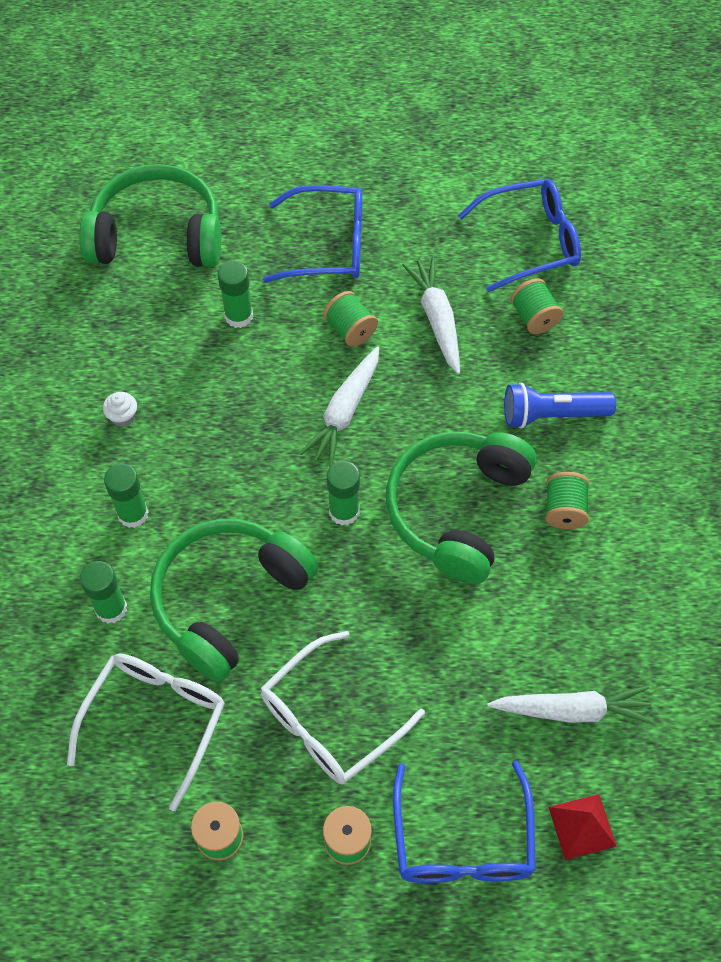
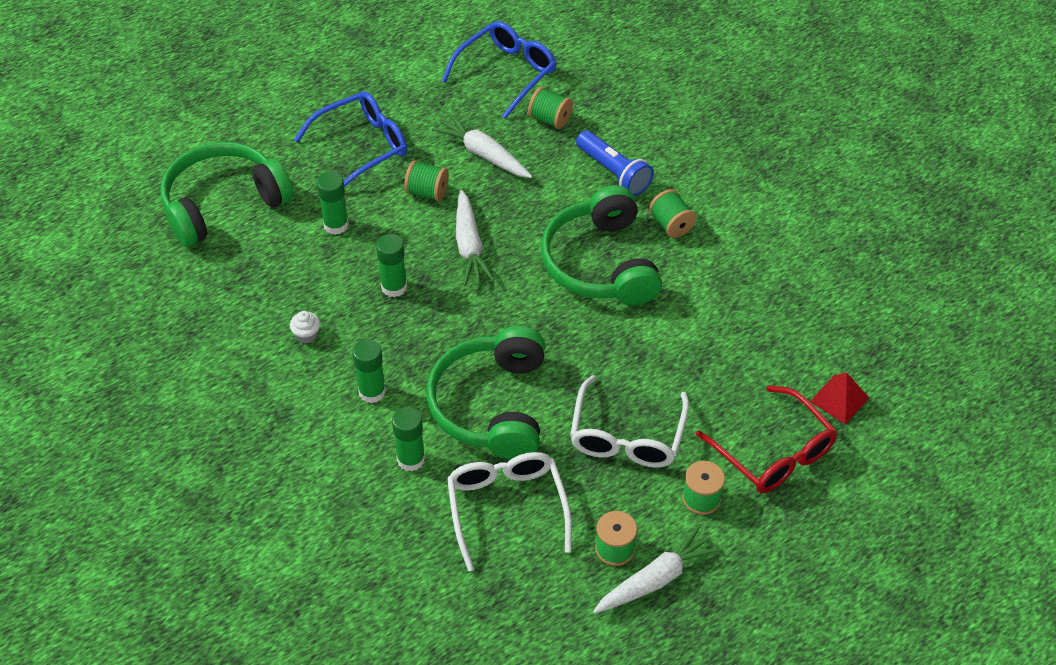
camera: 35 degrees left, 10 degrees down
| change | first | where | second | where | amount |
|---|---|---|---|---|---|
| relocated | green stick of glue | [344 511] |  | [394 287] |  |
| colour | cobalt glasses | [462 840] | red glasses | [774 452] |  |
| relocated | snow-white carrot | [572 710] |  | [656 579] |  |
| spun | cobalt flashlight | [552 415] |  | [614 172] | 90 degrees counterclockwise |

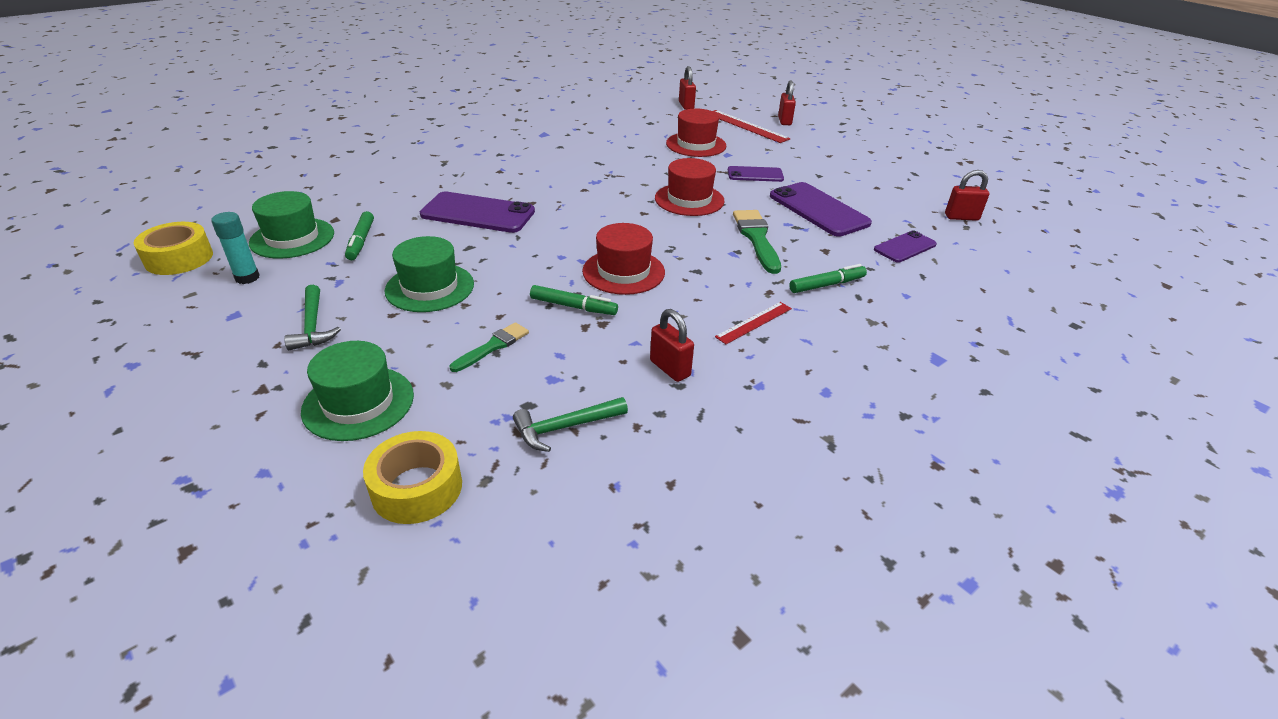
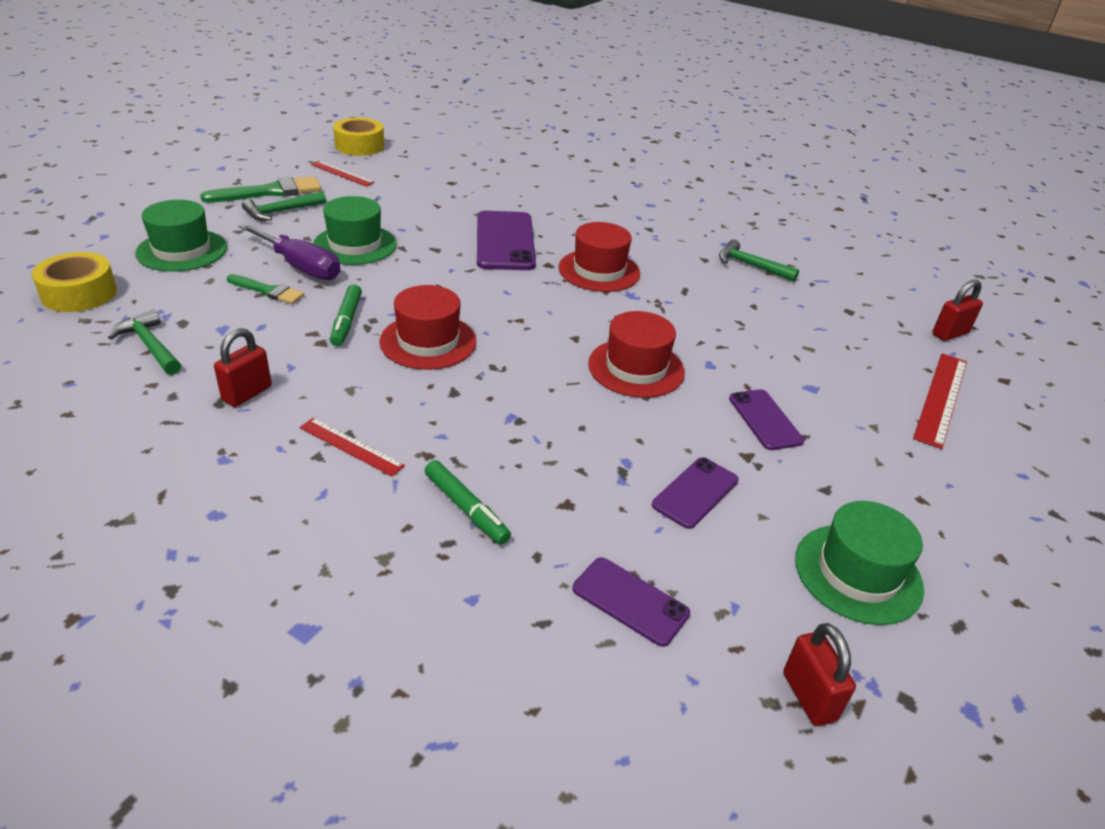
camera: 70 degrees right, 0 degrees up
| change | first | where | second | where | amount |
|---|---|---|---|---|---|
| exchanged | turquoise stick of glue | [247 278] | red measuring stick | [342 173] |  |
| relocated | green hat | [292 238] |  | [858 573] |  |
| missing | green marker pen | [361 241] |  |  |  |
| relocated | red hat | [696 145] |  | [599 271] |  |
| relocated | green brush | [756 238] |  | [269 192] |  |
| size | violet phone | [818 210] |  | [695 492] | x0.58 |
| missing | red small lock | [784 121] |  |  |  |
| appeared |  |  | violet screwdriver | [300 266] |  |
| appeared |  |  | green carpenter's hammer | [751 265] |  |

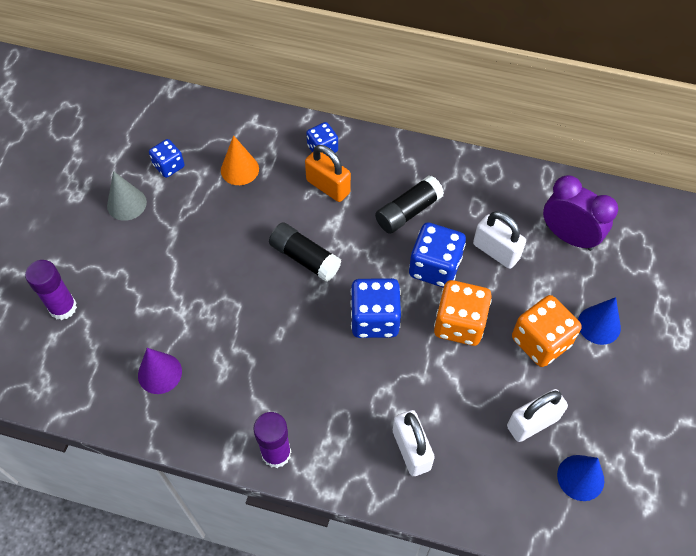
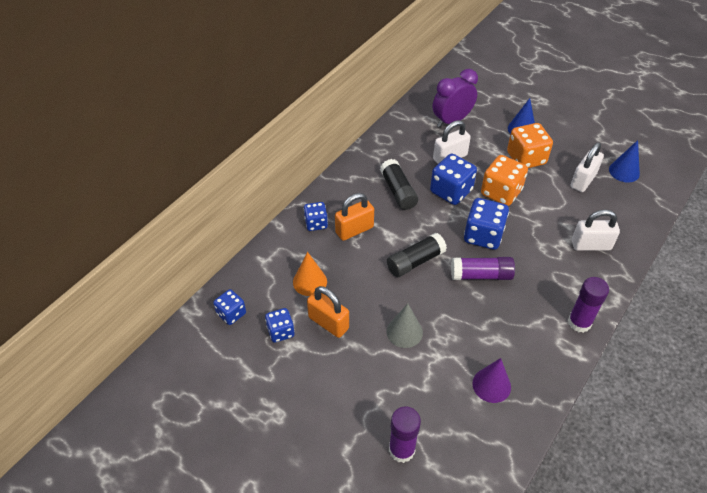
camera: 70 degrees left, 10 degrees down
| change | first | where | second | where | amount |
|---|---|---|---|---|---|
| relocated | grey cone shape | [126 204] |  | [404 332] |  |
| spun | snow-white small lock | [532 423] |  | [583 180] | 45 degrees clockwise |
| appeared |  |  | cobalt dice | [231 314] |  |
| appeared |  |  | orange small lock | [328 323] |  |
| appeared |  |  | violet stick of glue | [481 275] |  |

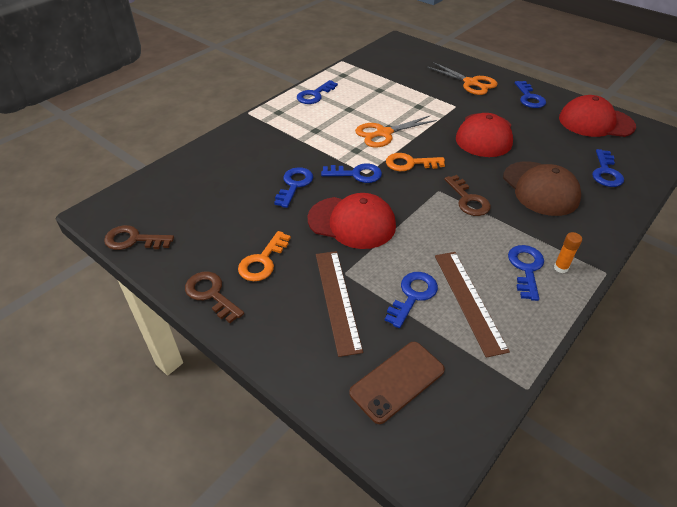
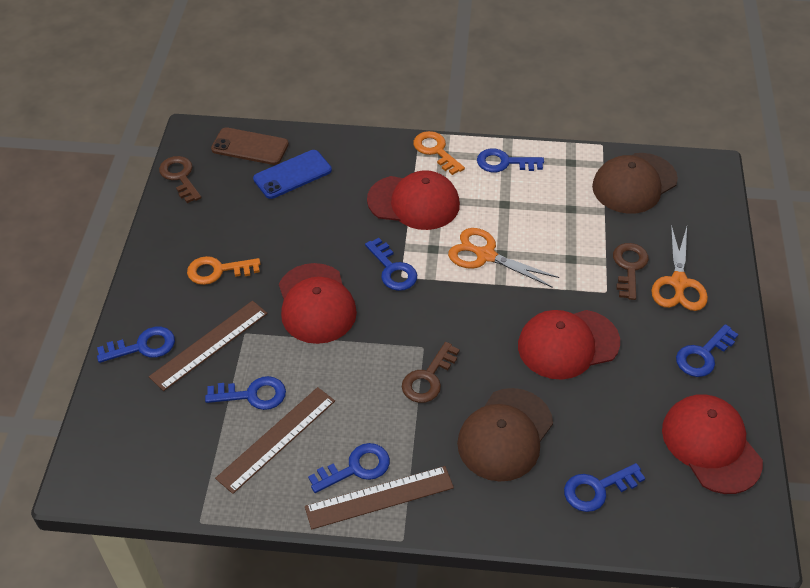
camera: 55 degrees right, 5 degrees up
| change | first | where | second | where | amount |
|---|---|---|---|---|---|
| relocated | brown key | [211 294] |  | [629 267] |  |
| relocated | cobalt key | [294 185] |  | [143 346] |  |
| relocated | brown phone | [397 381] |  | [250 147] |  |
| relocated | orange key | [410 163] |  | [435 151] |  |
| exchanged | orange stick of glue | [560 268] | brown measuring stick | [379 497] |  |
| appeared |  |  | cobalt phone | [292 175] |  |
| appeared |  |  | red cap | [414 202] |  |
| appeared |  |  | brown cap | [634 183] |  |

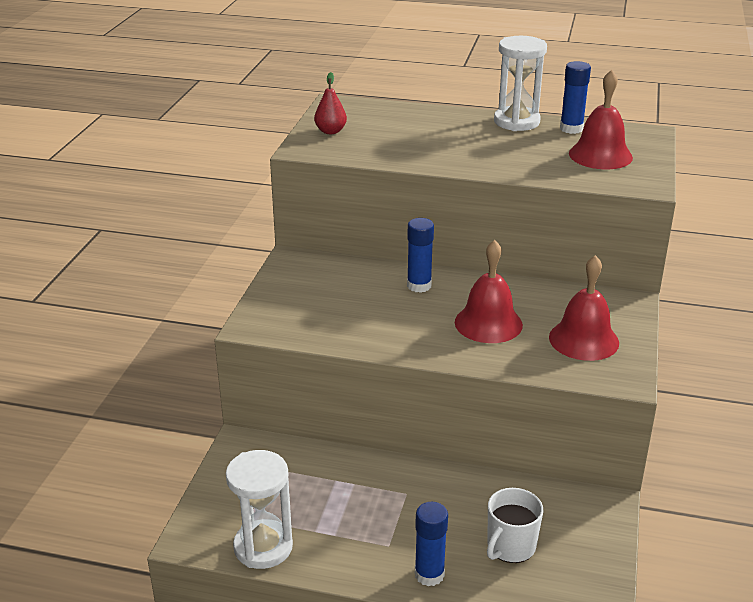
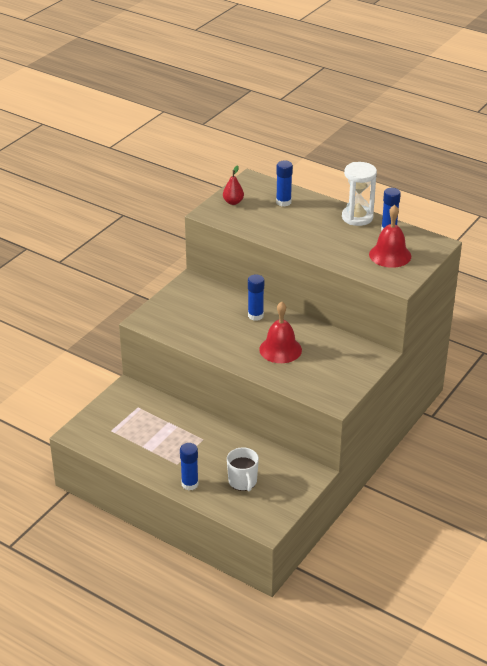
camera: 20 degrees right, 5 degrees up
| change | first | where | second | where | amount |
|---|---|---|---|---|---|
| missing | snow-white hourglass | [263 547] |  |  |  |
| spun | snow-white mug | [510 546] |  | [243 481] | 75 degrees counterclockwise |
| missing | red school bell | [583 340] |  |  |  |
| appeared |  |  | cobalt stick of glue | [283 202] |  |

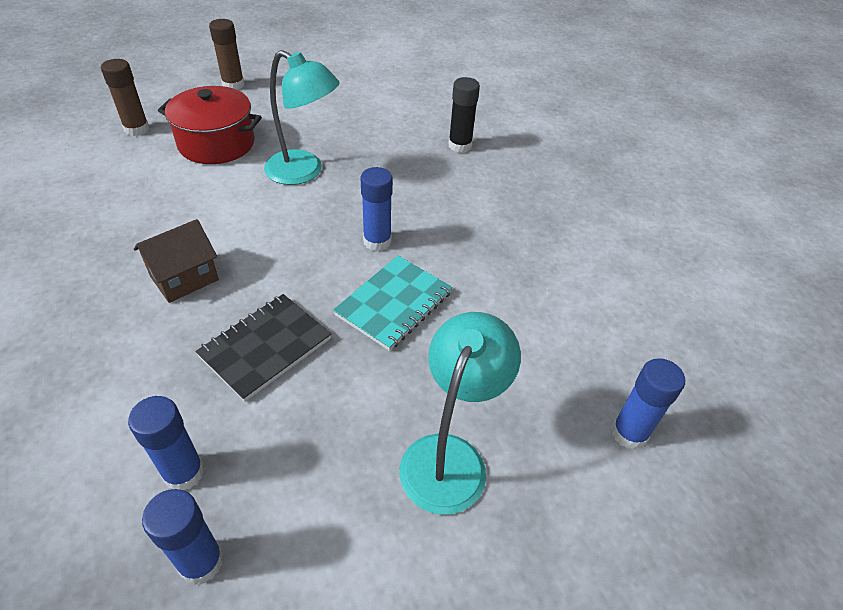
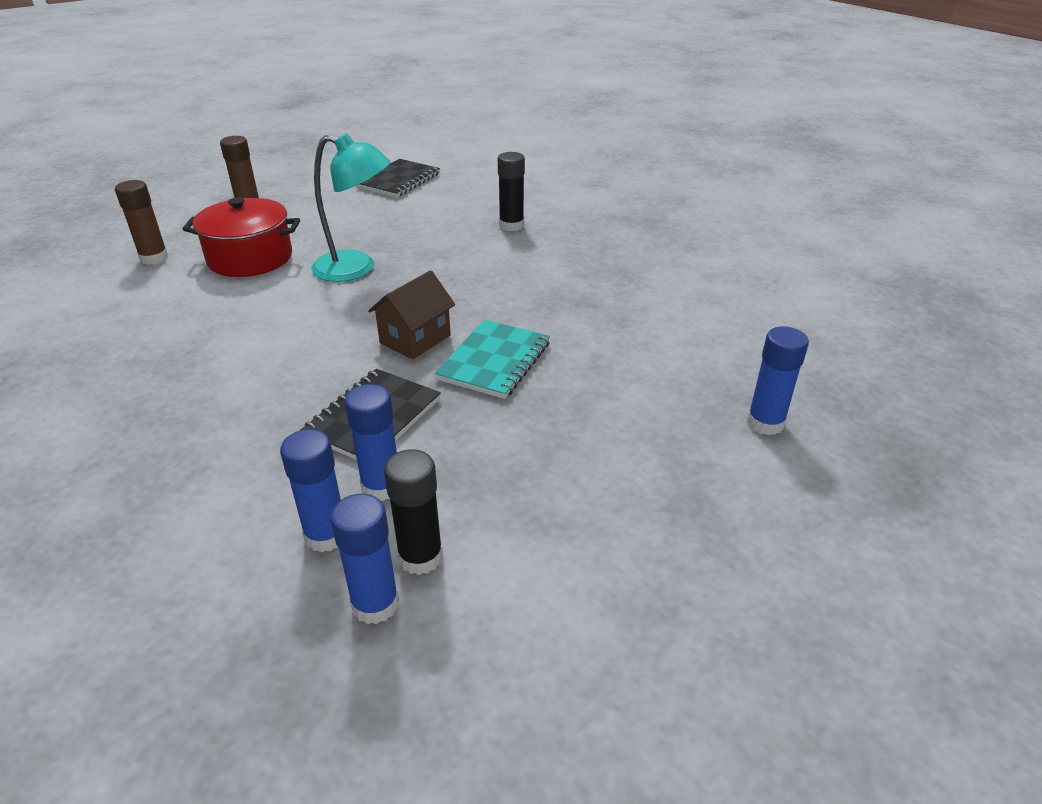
camera: 10 degrees left, 10 degrees down
| change | first | where | second | where | amount |
|---|---|---|---|---|---|
| relocated | brown house | [184 278] |  | [415 339] |  |
| relocated | cobalt stick of glue | [377 241] |  | [381 486] |  |
| missing | turquoise desk lamp | [450 456] |  |  |  |
| appeared |  |  | black exercise book | [398 181] |  |
| appeared |  |  | black stick of glue | [420 557] |  |

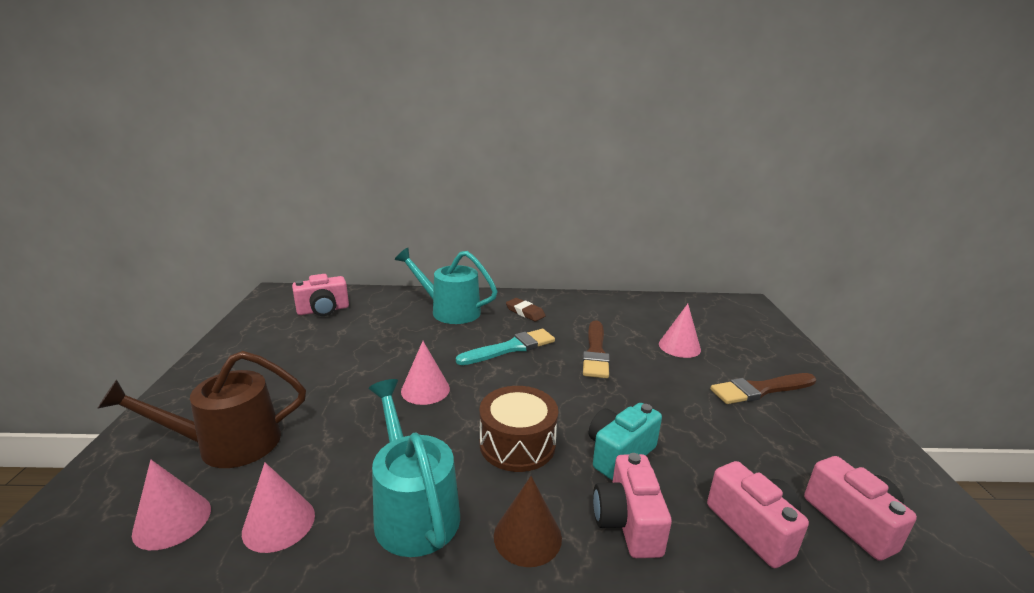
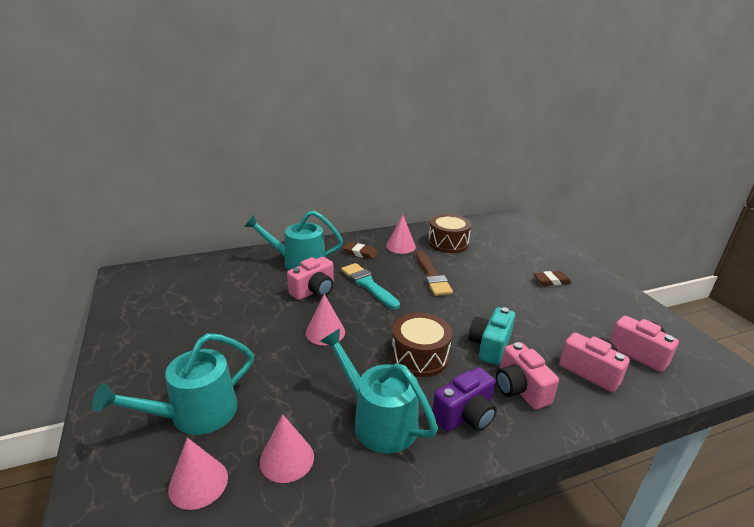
camera: 20 degrees left, 5 degrees up
| change | first | where | second | where | amount |
|---|---|---|---|---|---|
| colour | brown watering pot | [228 444] | turquoise watering pot | [195 414] |  |
| relocated | pink compact camera | [323 310] |  | [314 291] |  |
| spun | turquoise brush | [510 348] |  | [368 285] | 75 degrees counterclockwise |
| exchanged | brown cone shape | [527 536] | violet compact camera | [465 415] |  |
| relocated | pink cone shape | [679 346] |  | [400 246] |  |
| exchanged | brown brush | [760 389] | brown eraser | [551 281] |  |
| appeared |  |  | brown toy drum | [448 243] |  |

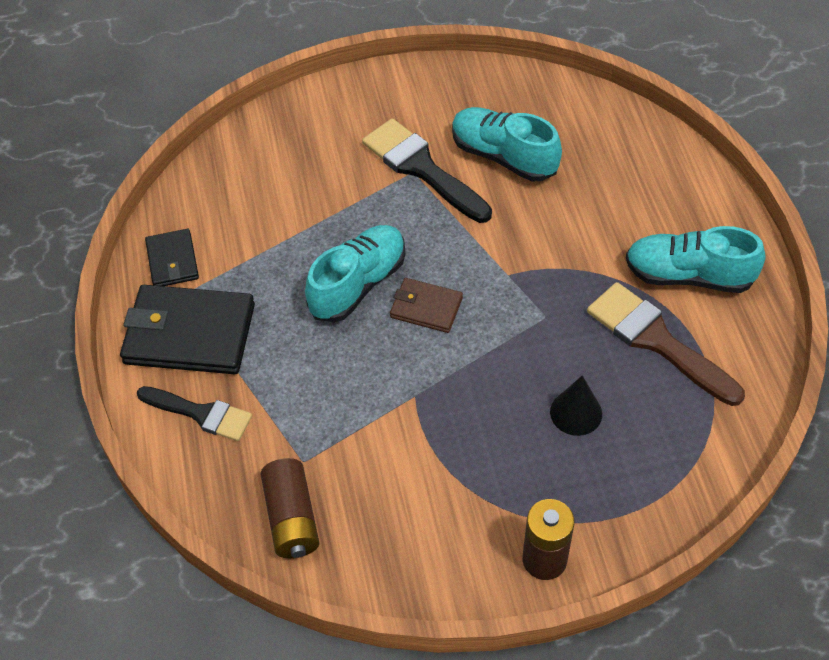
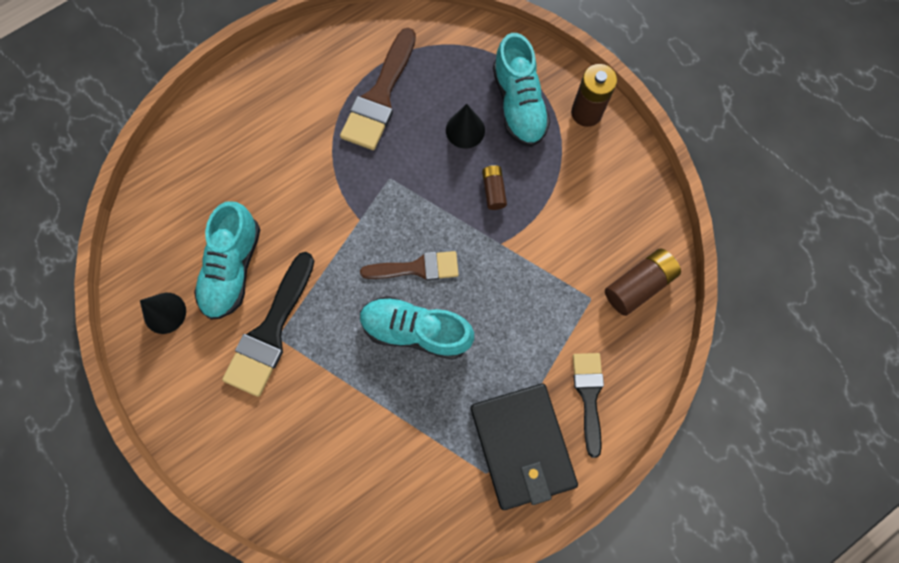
camera: 115 degrees left, 20 degrees up
| change | first | where | second | where | amount |
|---|---|---|---|---|---|
| missing | black wallet | [172 261] |  |  |  |
| exchanged | brown wallet | [426 307] | brown brush | [417 268] |  |
| relocated | turquoise lace-up shoe | [689 276] |  | [518 104] |  |
| appeared |  |  | black cone shape | [165 313] |  |
| appeared |  |  | brown power cell | [493 190] |  |

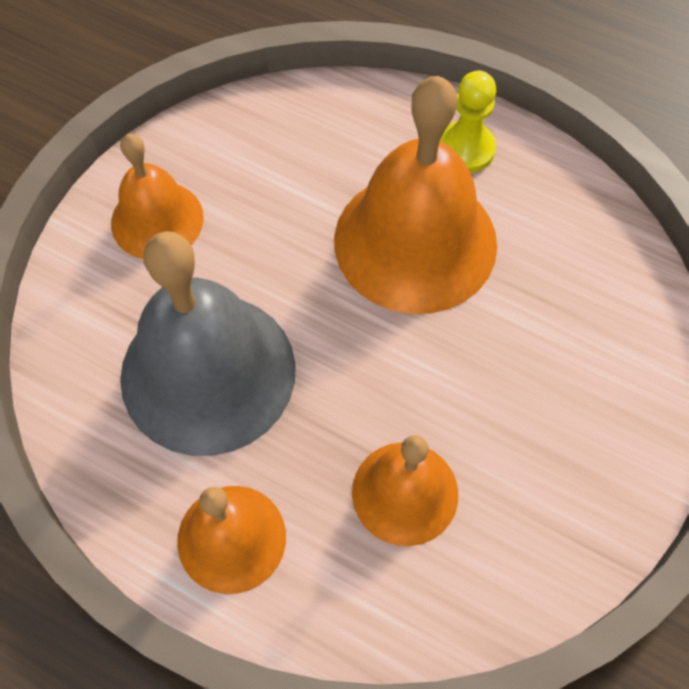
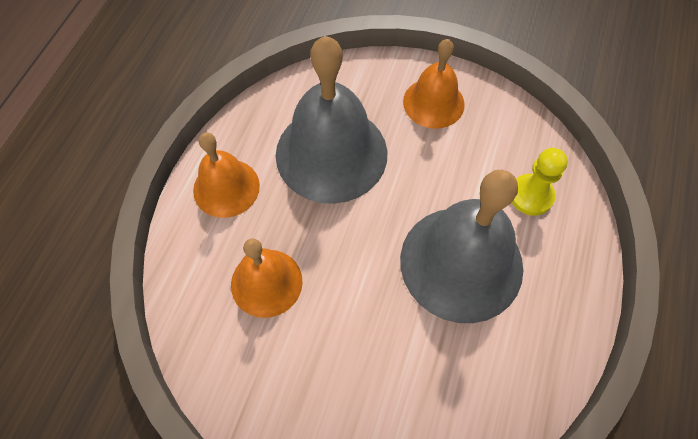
camera: 80 degrees right, 0 degrees up
| change | first | where | second | where | amount |
|---|---|---|---|---|---|
| colour | orange school bell | [415 241] | grey school bell | [461 263] |  |
| relocated | yellow game pawn | [465 149] |  | [531 195] |  |

